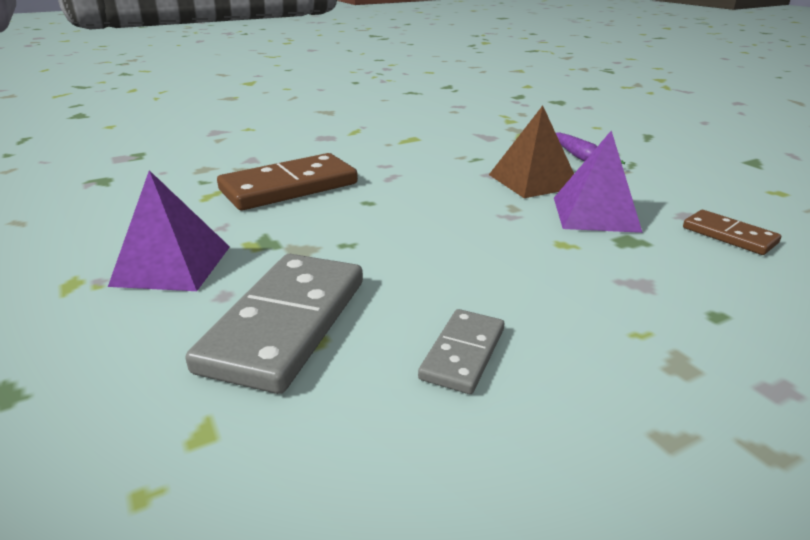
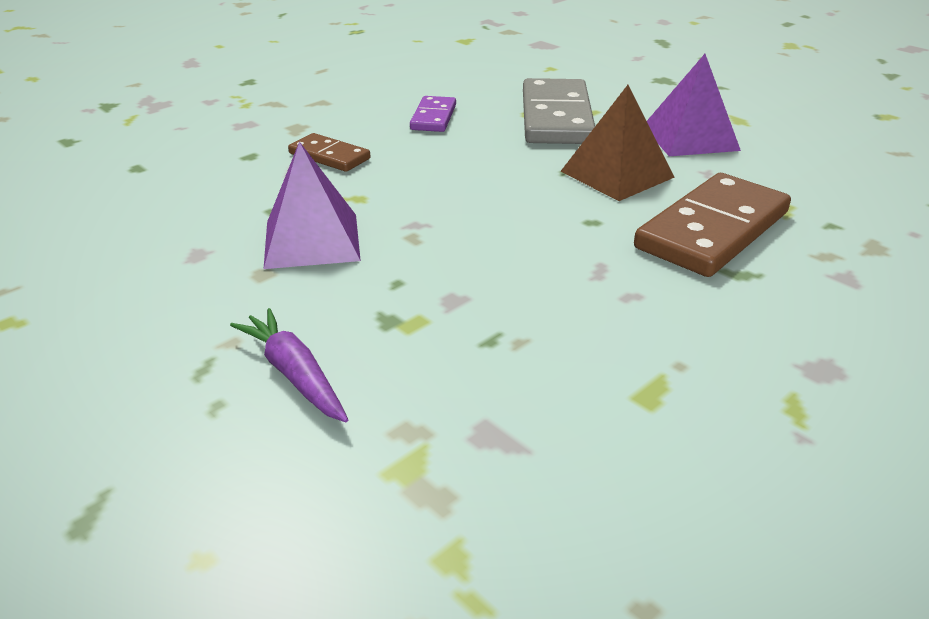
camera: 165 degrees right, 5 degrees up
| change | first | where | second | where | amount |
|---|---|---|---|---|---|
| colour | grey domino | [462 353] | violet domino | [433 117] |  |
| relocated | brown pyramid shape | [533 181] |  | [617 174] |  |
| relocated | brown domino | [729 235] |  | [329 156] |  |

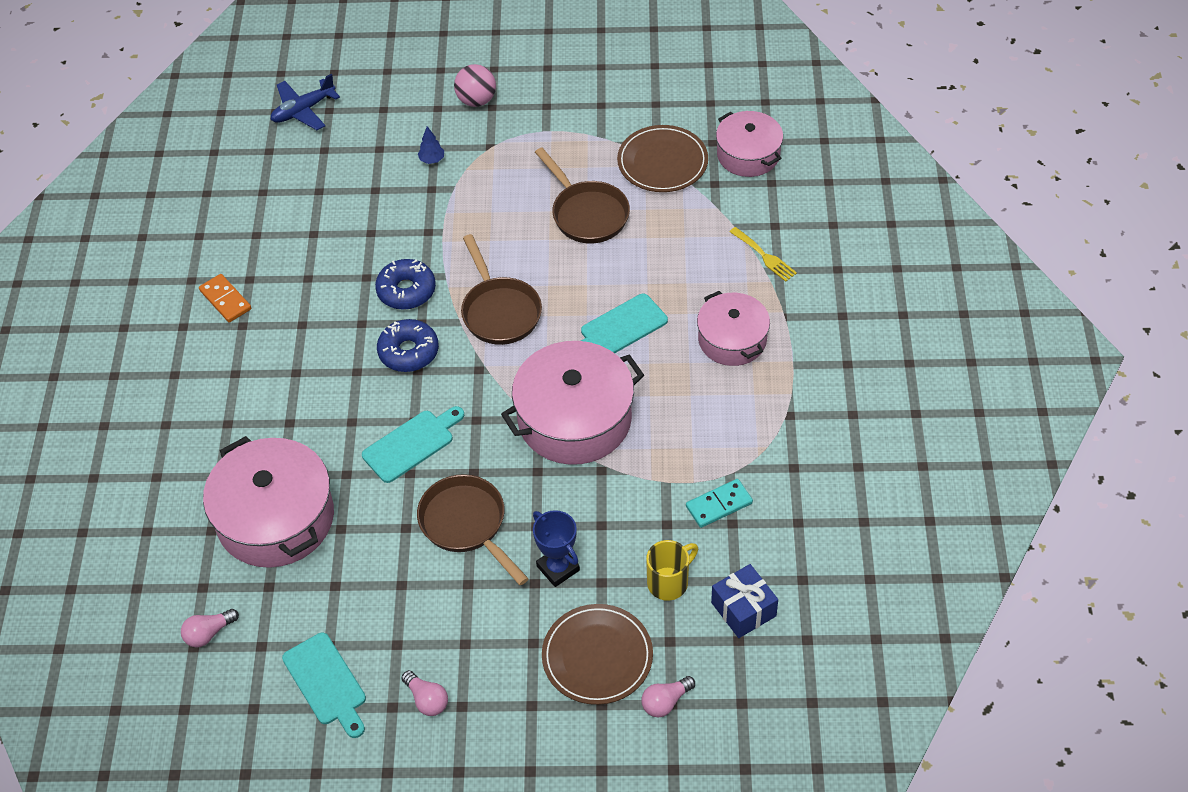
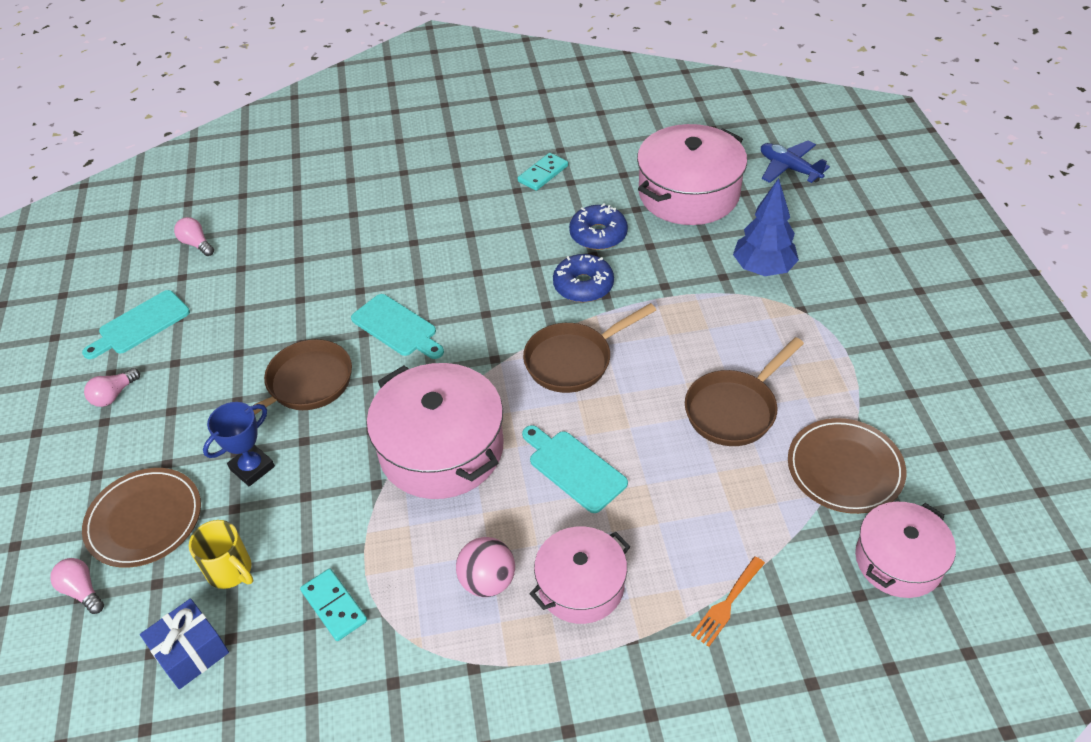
camera: 80 degrees right, 5 degrees down
| change | first | where | second | where | amount |
|---|---|---|---|---|---|
| colour | orange domino | [225 300] | turquoise domino | [543 174] |  |
| relocated | pink stockpot | [275 518] |  | [688 193] |  |
| relocated | cobalt donut | [408 352] |  | [598 235] |  |
| size | cobalt fir tree | [432 160] |  | [763 269] | x2.21 |
| relocated | pink sphere | [476 100] |  | [487 581] |  |
| colour | yellow dinner fork | [764 256] | orange dinner fork | [727 604] |  |

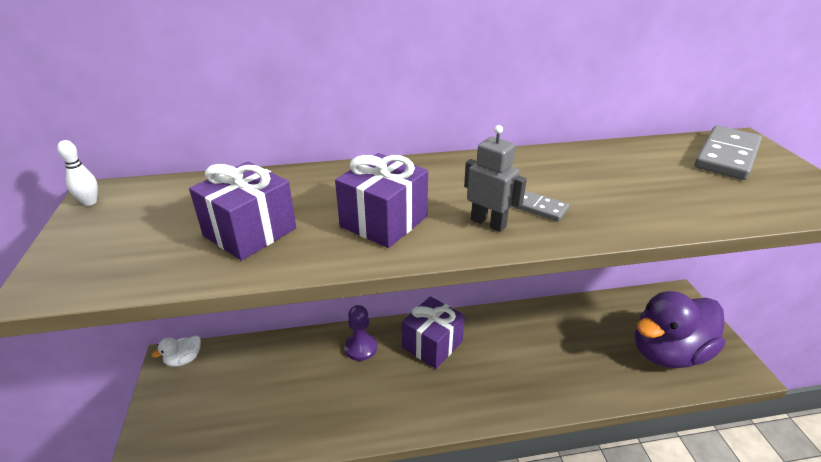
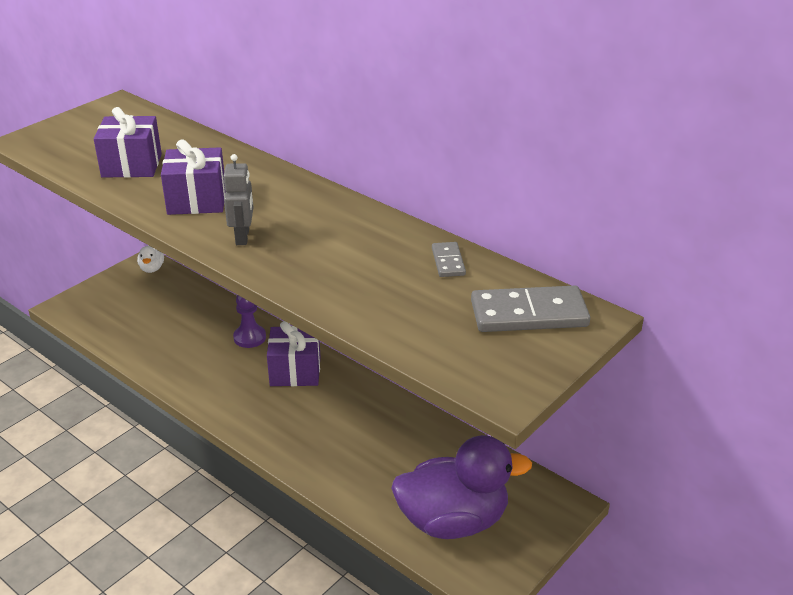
camera: 50 degrees right, 0 degrees up
| change | first | where | second | where | amount |
|---|---|---|---|---|---|
| missing | snow-white skittle | [90 202] |  |  |  |
| spun | snow-white duck | [184 360] |  | [152 268] | 105 degrees counterclockwise |
| relocated | grey domino | [537 207] |  | [448 262] |  |
| spun | violet duck | [668 352] |  | [453 521] | 150 degrees clockwise |

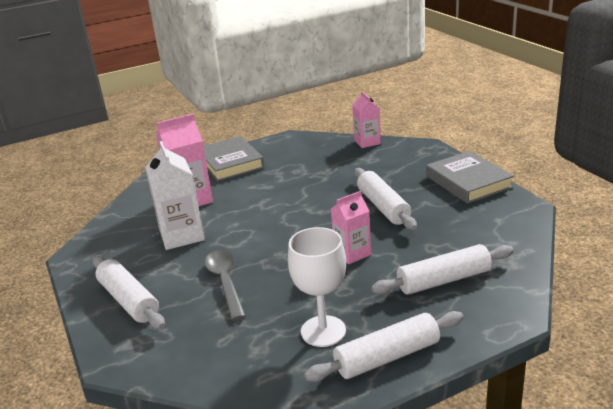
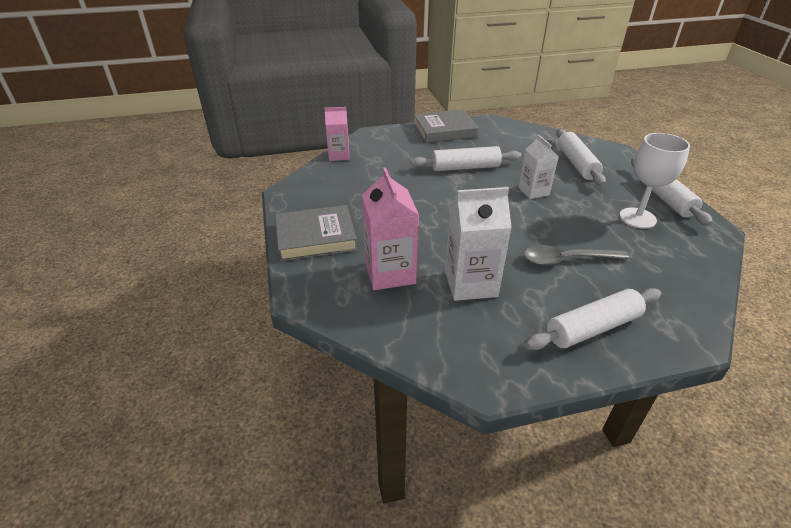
camera: 80 degrees left, 10 degrees up
| change | first | where | second | where | amount |
|---|---|---|---|---|---|
| colour | pink milk carton | [352 253] | snow-white milk carton | [533 191] |  |

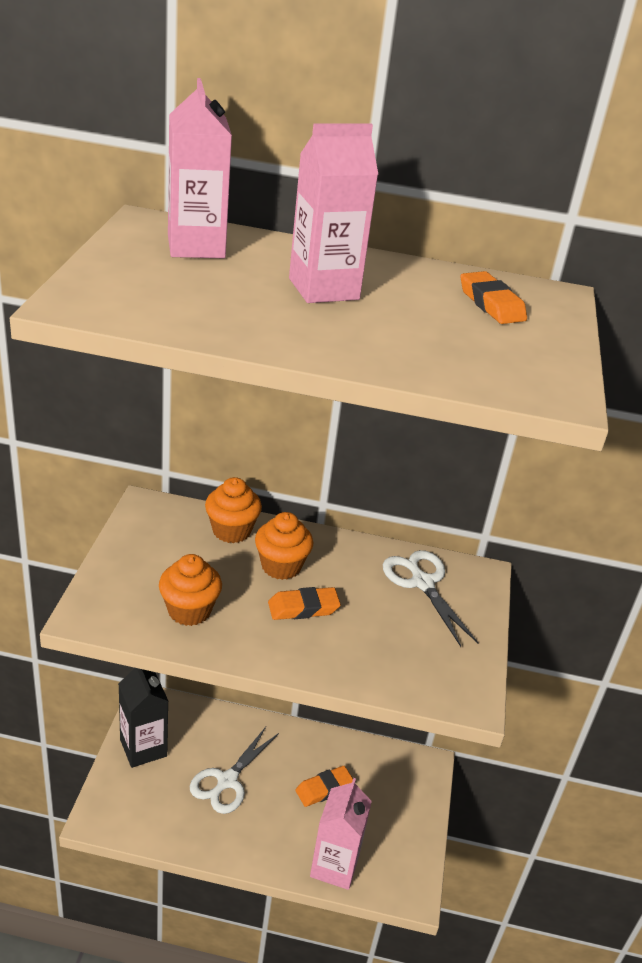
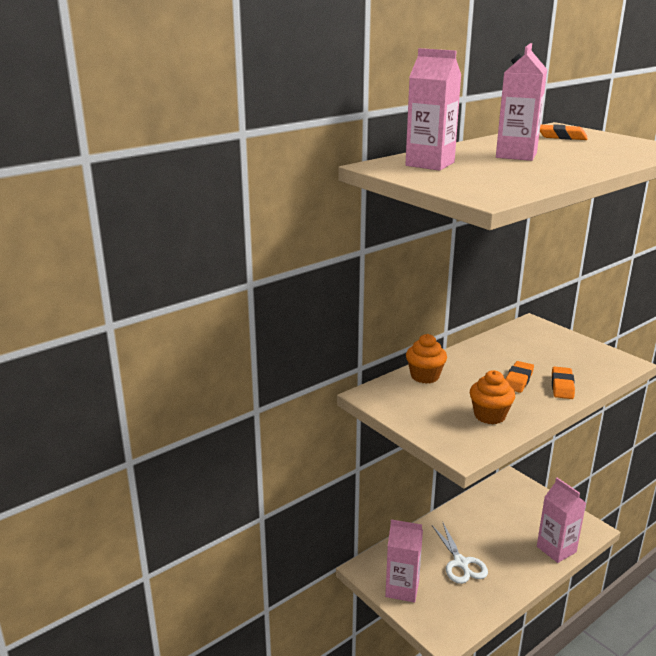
camera: 45 degrees left, 10 degrees down
| change | first | where | second | where | amount |
|---|---|---|---|---|---|
| colour | black milk carton | [143 748] | pink milk carton | [402 589] |  |
| missing | orange cupcake | [281 566] |  |  |  |
| relocated | orange eraser | [324 789] |  | [562 386] |  |
| missing | snow-white shears | [422 582] |  |  |  |

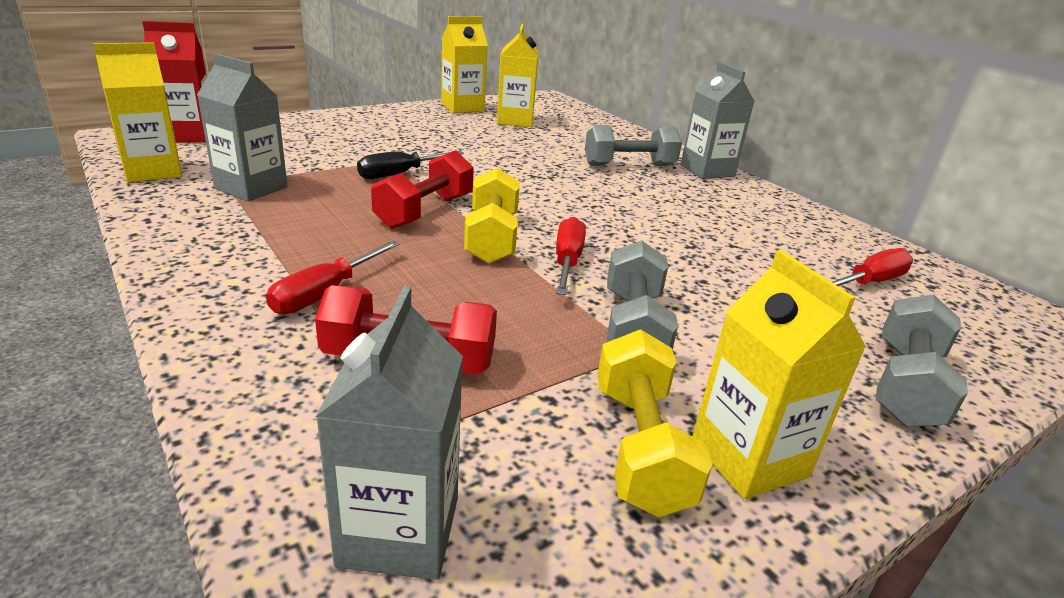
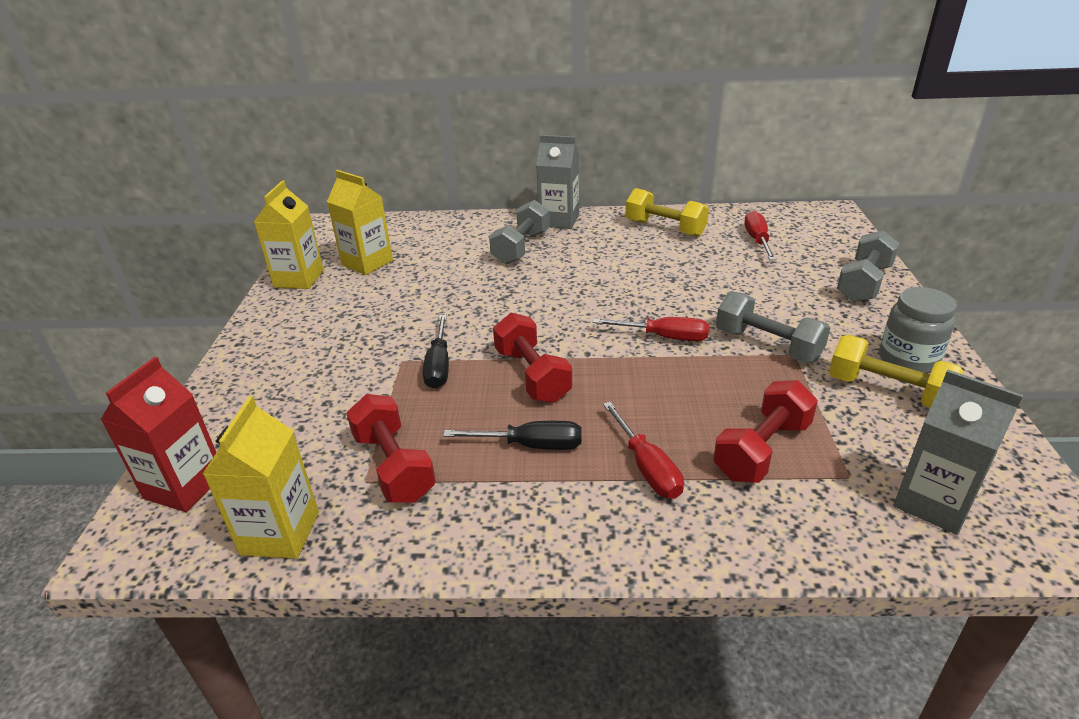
camera: 50 degrees left, 5 degrees up
| change | first | where | second | where | amount |
|---|---|---|---|---|---|
| exchanged | grey milk carton | [251 188] | red dumbbell | [394 466] |  |
| relocated | yellow dumbbell | [492 238] |  | [665 228] |  |
| spun | red screwdriver | [567 261] |  | [664 337] | 150 degrees clockwise |
| exchanged | yellow milk carton | [749 458] | grey jar | [907 360] |  |
| spun | grey dumbbell | [906 385] |  | [863 283] | 60 degrees clockwise |
| appeared |  |  | black screwdriver | [531 445] |  |

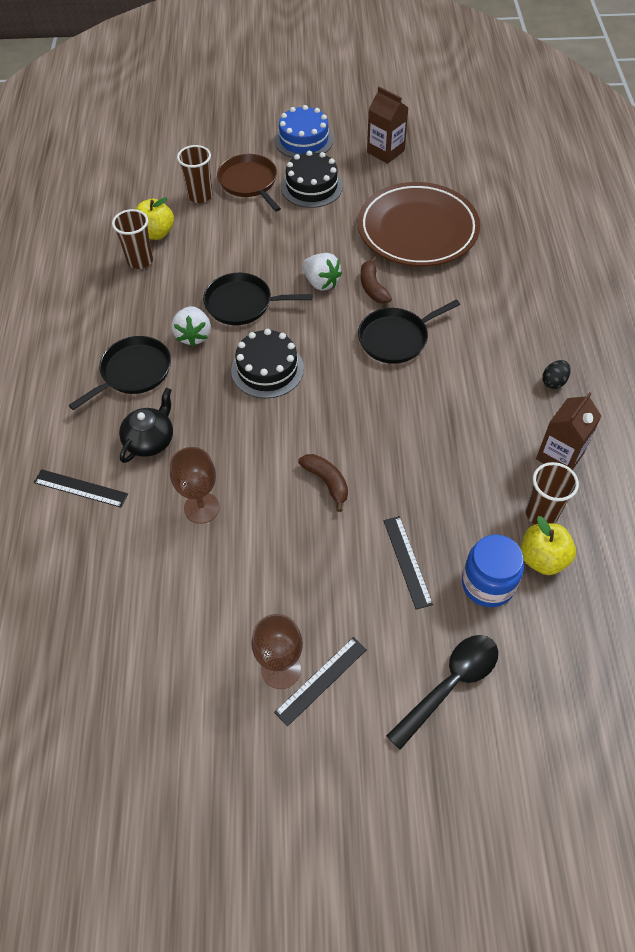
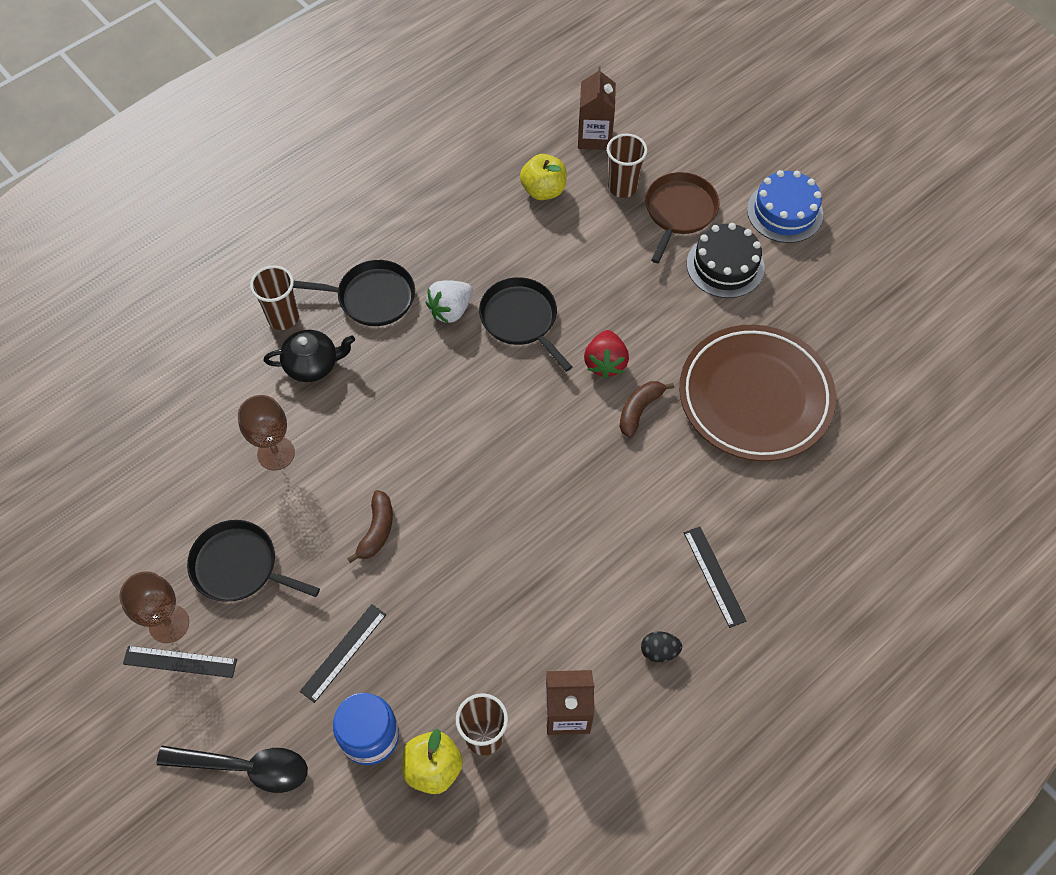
camera: 50 degrees right, 5 degrees up
| change | first | where | second | where | amount |
|---|---|---|---|---|---|
| relocated | black measuring stick | [80 488] |  | [714 576] |  |
| relocated | brown tumbler | [140 261] |  | [283 318] |  |
| missing | black gateau | [267 369] |  |  |  |
| colour | snow-white strawberry | [321 282] | red strawberry | [605 363] |  |
| relocated | black frying pan | [396 338] |  | [239 566] |  |
| relocated | brown milk carton | [385 151] |  | [594 137] |  |

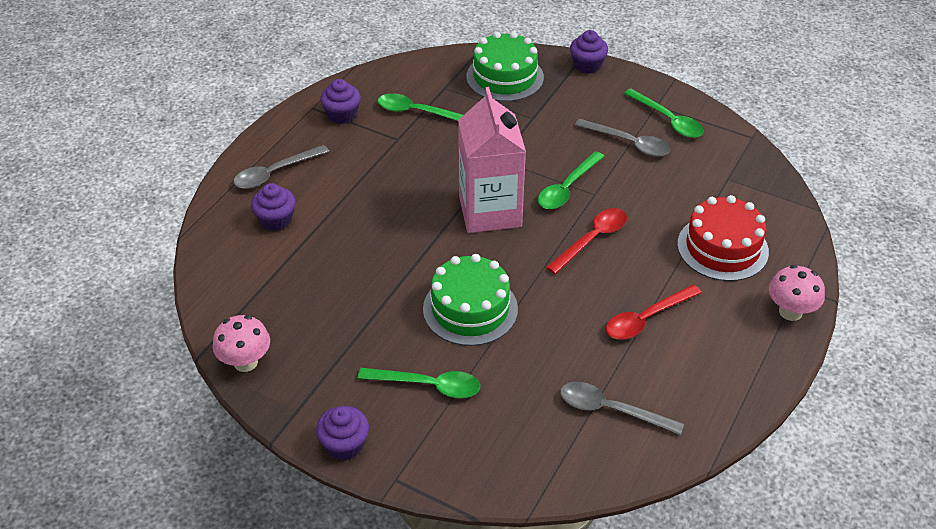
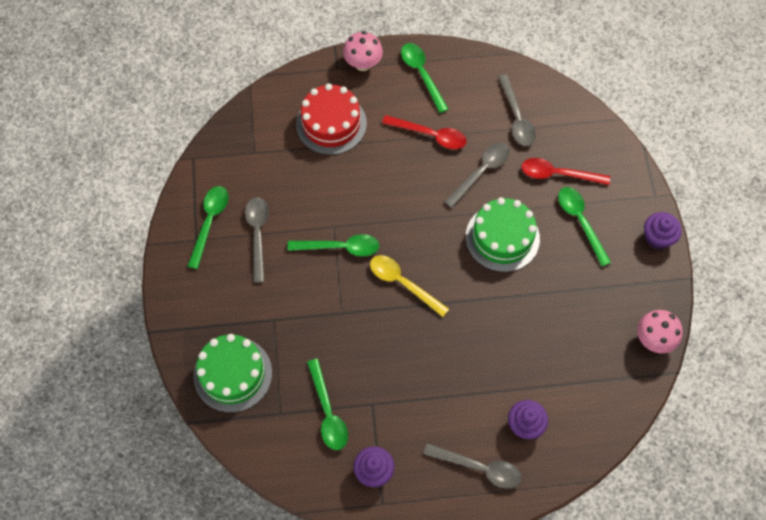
camera: 125 degrees left, 20 degrees up
| change | first | where | second | where | amount |
|---|---|---|---|---|---|
| exchanged | pink milk carton | [490 211] | yellow spoon | [403 283] |  |
| relocated | red spoon | [592 239] |  | [558 174] |  |
| missing | violet cupcake | [587 65] |  |  |  |
| appeared |  |  | green spoon | [422 74] |  |
| appeared |  |  | grey spoon | [481 172] |  |

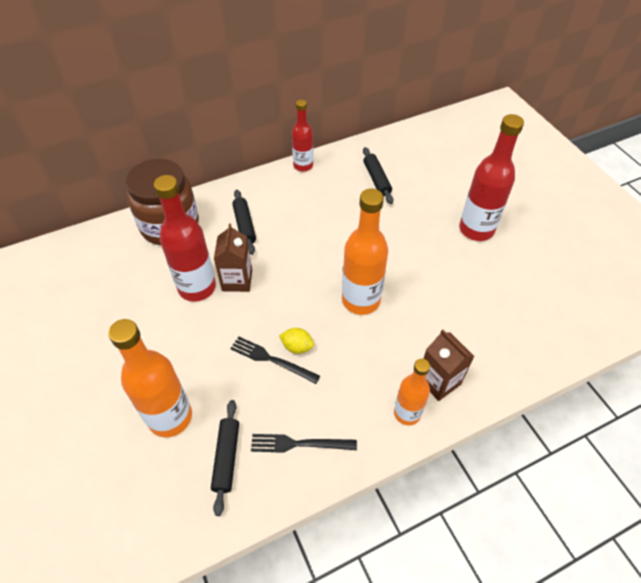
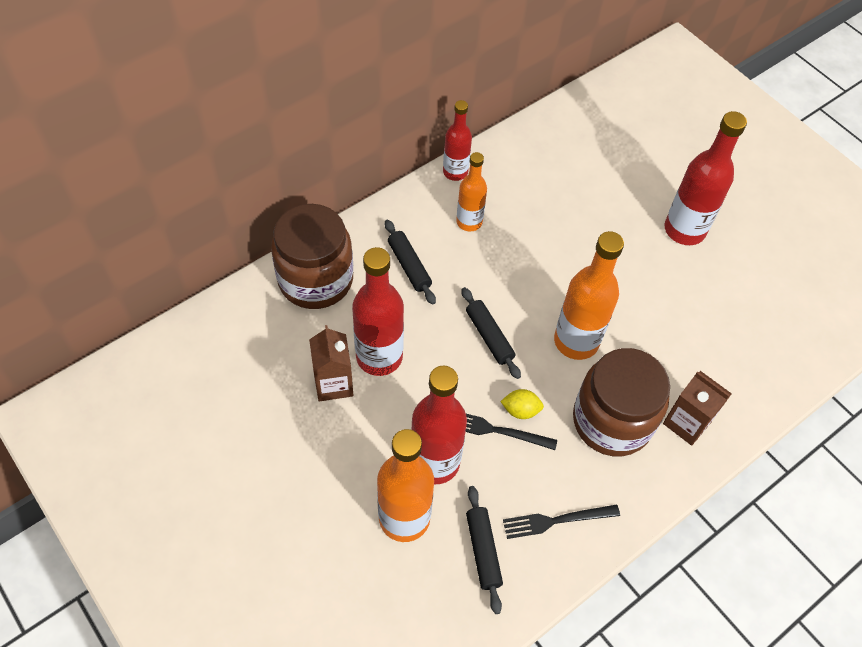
camera: 15 degrees left, 5 degrees up
| change | first | where | second | where | amount |
|---|---|---|---|---|---|
| relocated | brown milk carton | [237 280] |  | [333 383] |  |
| relocated | black rolling pin | [376 179] |  | [489 336] |  |
| relocated | orange flask | [407 413] |  | [469 222] |  |
| appeared |  |  | red flask | [435 462] |  |
| appeared |  |  | brown jar | [612 421] |  |

